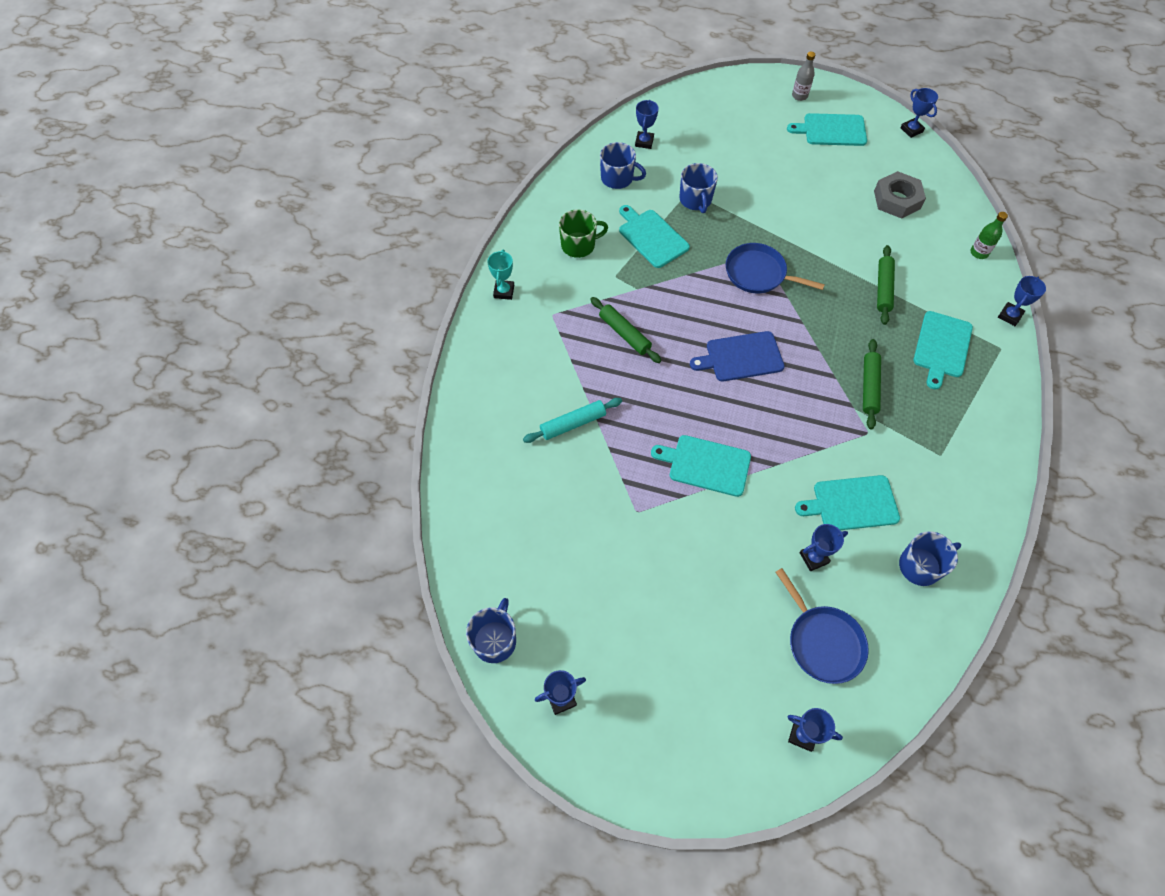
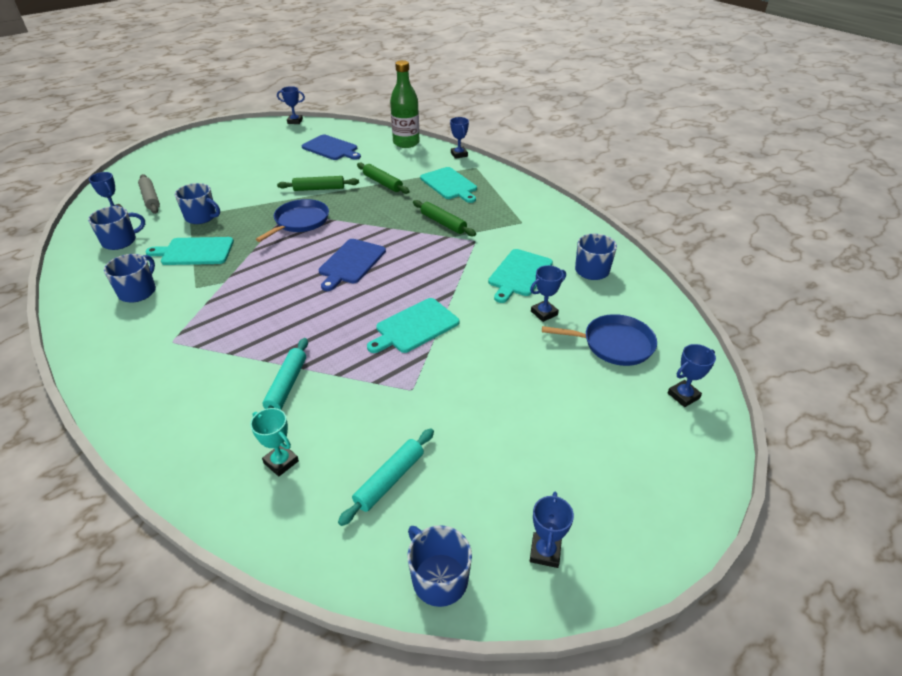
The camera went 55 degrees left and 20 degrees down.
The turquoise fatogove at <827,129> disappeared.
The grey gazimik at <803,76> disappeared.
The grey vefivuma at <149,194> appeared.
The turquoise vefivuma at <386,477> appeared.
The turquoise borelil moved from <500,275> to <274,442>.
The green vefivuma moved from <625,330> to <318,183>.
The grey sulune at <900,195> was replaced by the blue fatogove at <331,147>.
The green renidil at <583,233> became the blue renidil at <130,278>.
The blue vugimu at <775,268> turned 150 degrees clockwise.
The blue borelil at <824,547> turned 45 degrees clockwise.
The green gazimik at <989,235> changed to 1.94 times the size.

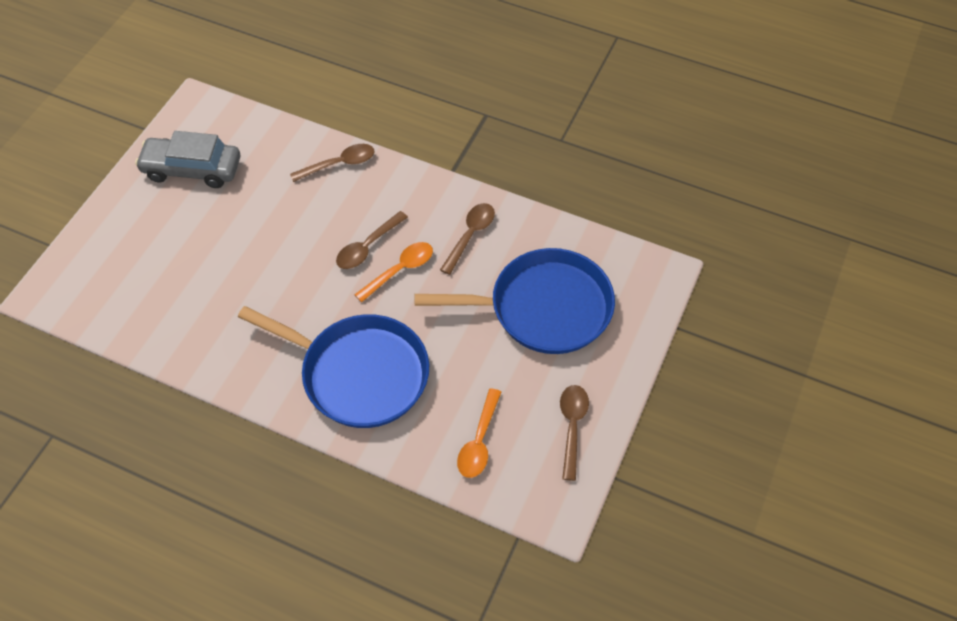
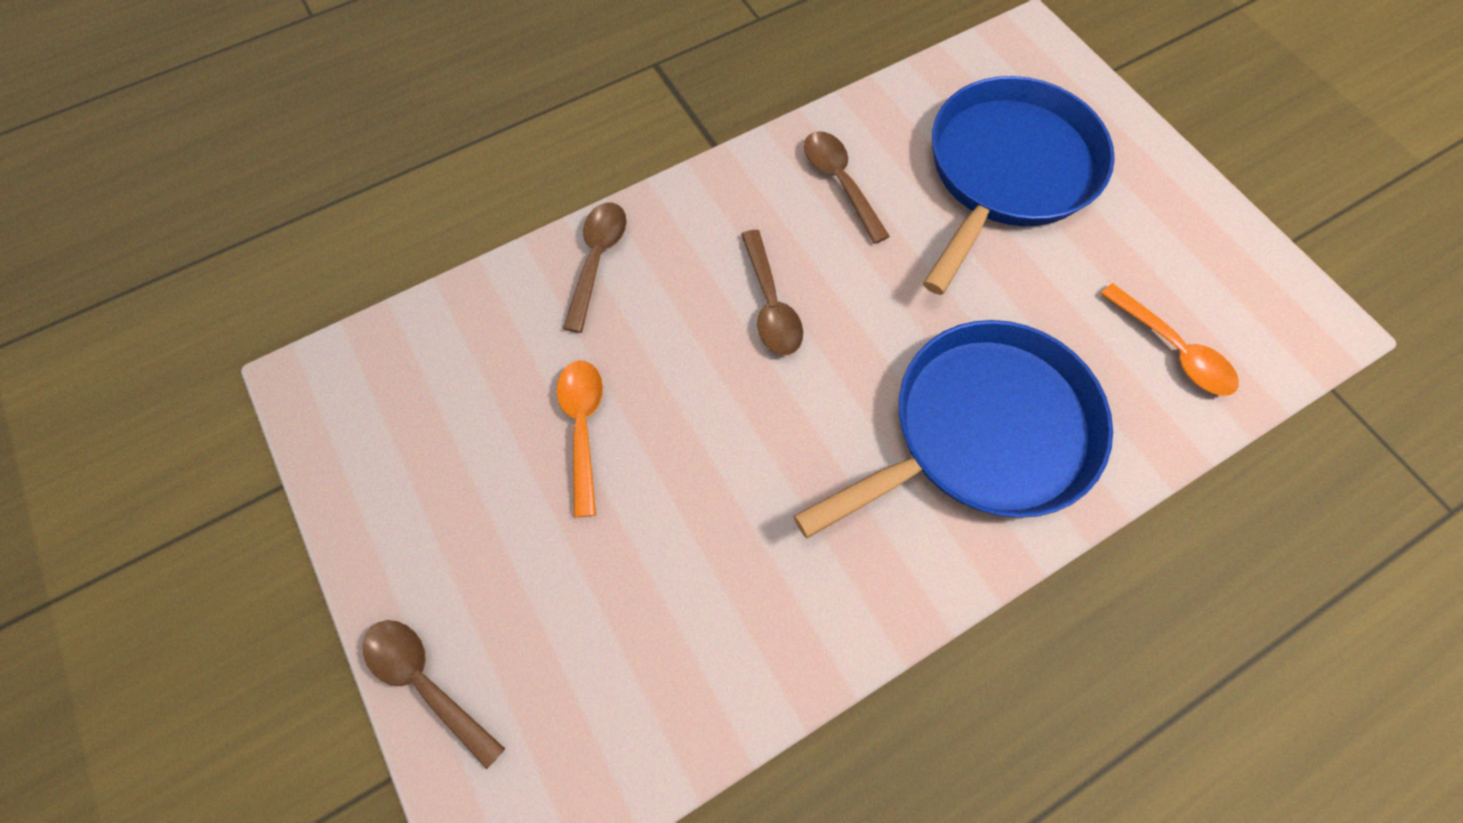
The camera went 55 degrees left and 10 degrees up.
The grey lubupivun at <187,159> disappeared.
The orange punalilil moved from <393,272> to <579,438>.
The brown punalilil moved from <574,433> to <434,694>.

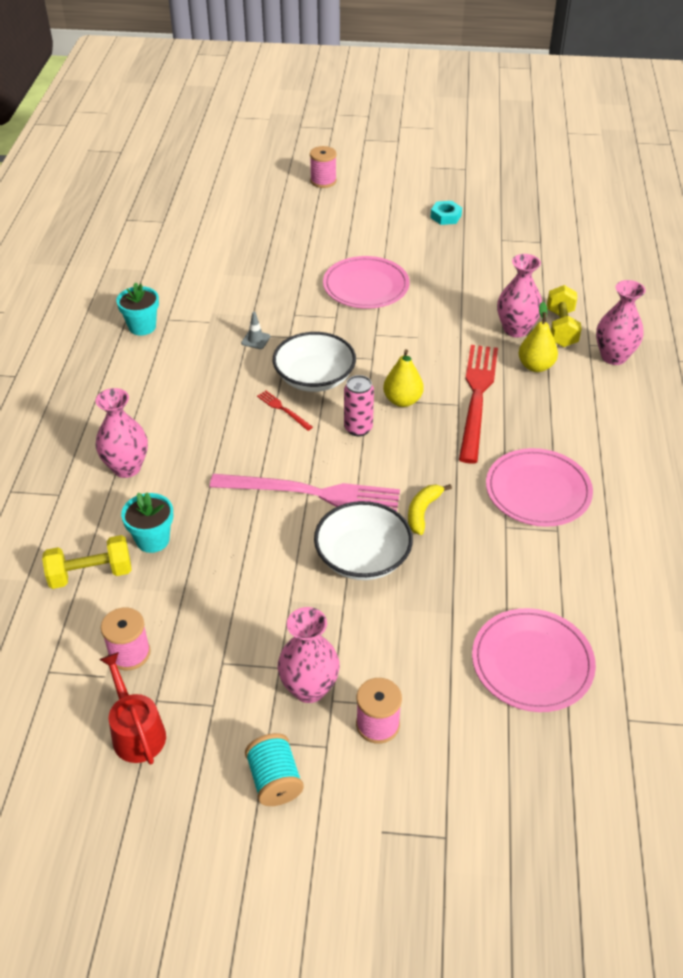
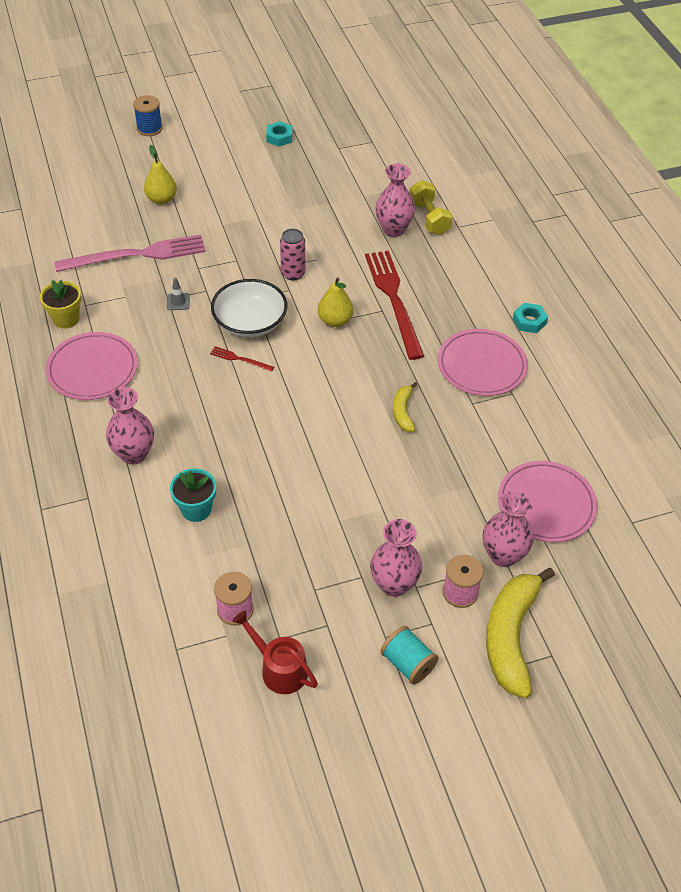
The camera went 25 degrees left and 5 degrees up.
The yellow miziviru at <87,562> disappeared.
The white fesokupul at <363,540> disappeared.
The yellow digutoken at <520,633> appeared.
The turquoise sulune at <530,318> appeared.
The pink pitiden moved from <305,492> to <130,253>.
The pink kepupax moved from <366,282> to <92,366>.
The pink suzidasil moved from <359,405> to <292,255>.
The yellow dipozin moved from <538,337> to <160,174>.
The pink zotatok moved from <621,322> to <508,528>.
The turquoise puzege at <137,309> became the yellow puzege at <60,304>.
The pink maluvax at <323,167> became the blue maluvax at <148,115>.

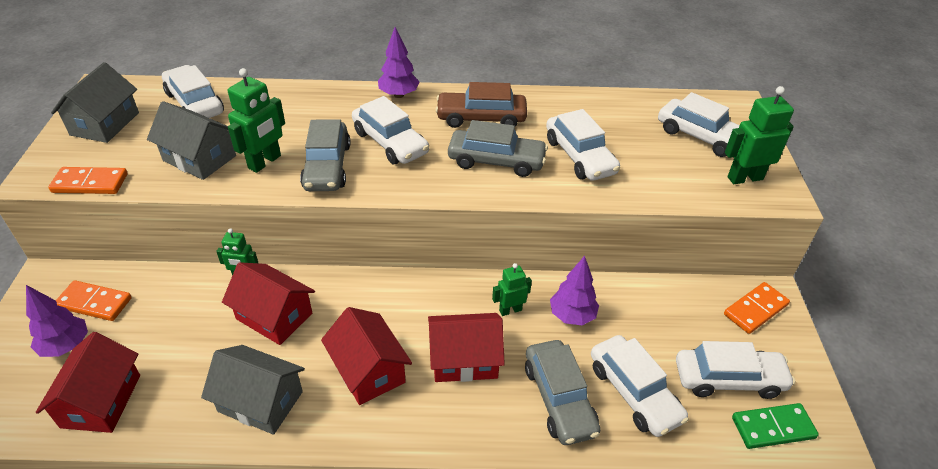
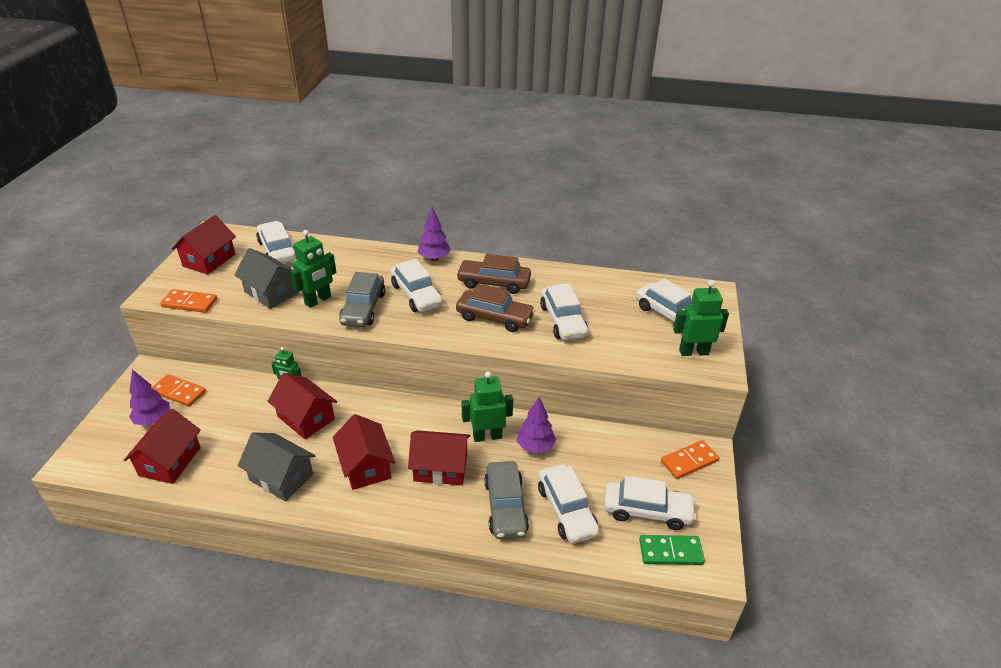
The camera went 10 degrees right and 5 degrees down.
The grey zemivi at <95,102> became the red zemivi at <204,245>.
The grey lubupivun at <498,148> became the brown lubupivun at <495,308>.
The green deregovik at <512,289> changed to 1.60 times the size.

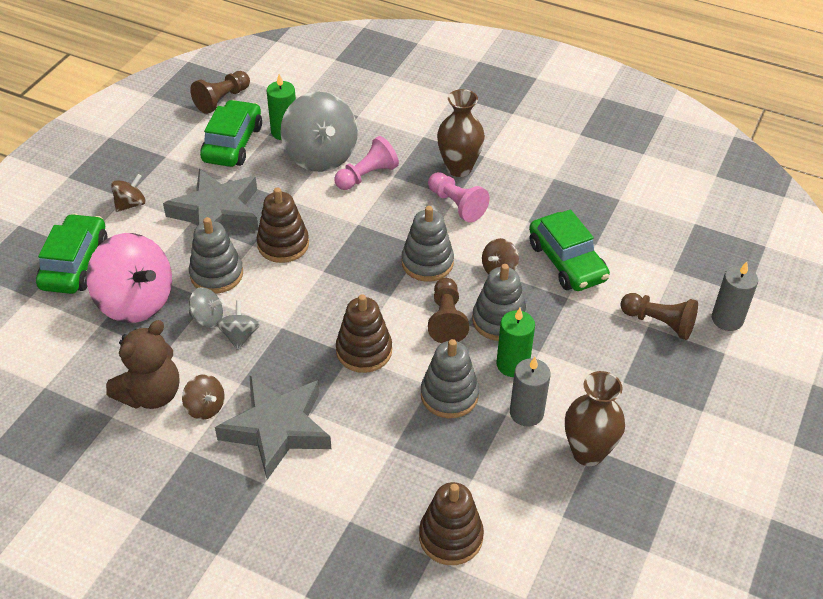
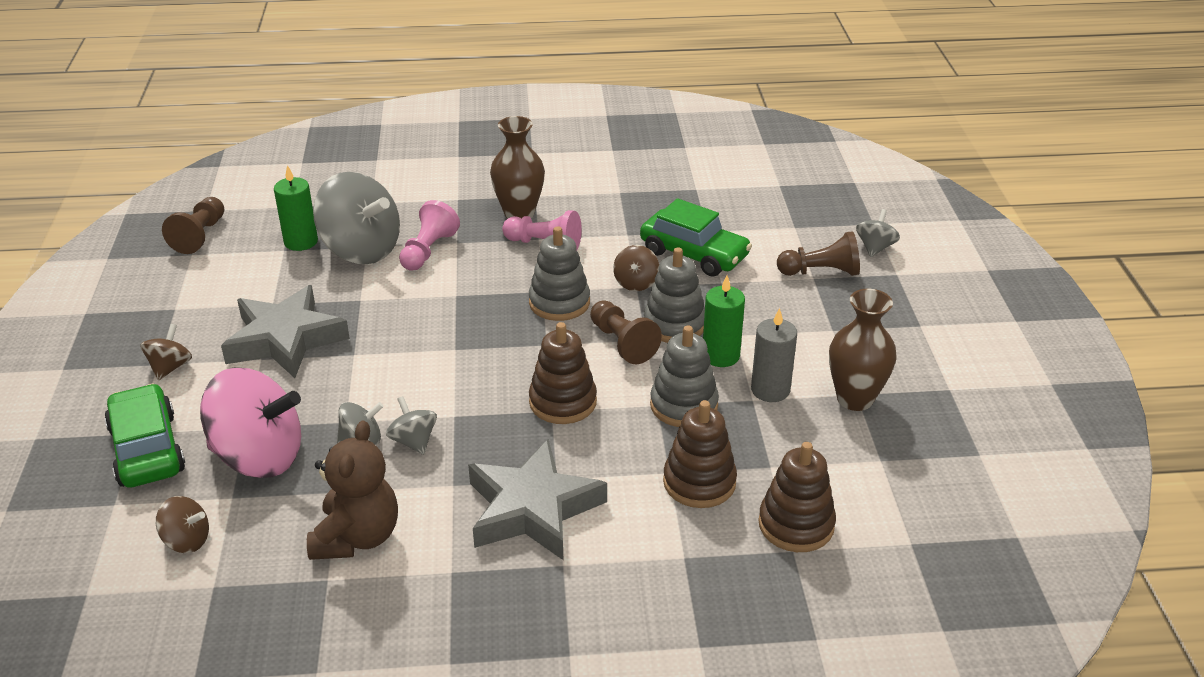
The camera went 30 degrees left and 10 degrees down.
The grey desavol at <216,255> disappeared.
The green lubupivun at <231,133> disappeared.
The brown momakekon moved from <203,397> to <182,524>.
The brown desavol moved from <283,225> to <700,454>.
The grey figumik at <735,296> was replaced by the grey momakekon at <878,233>.

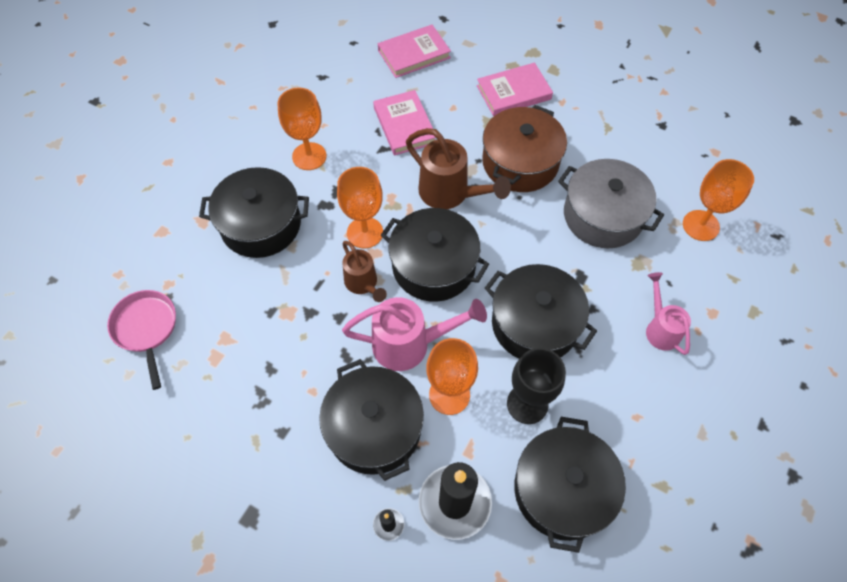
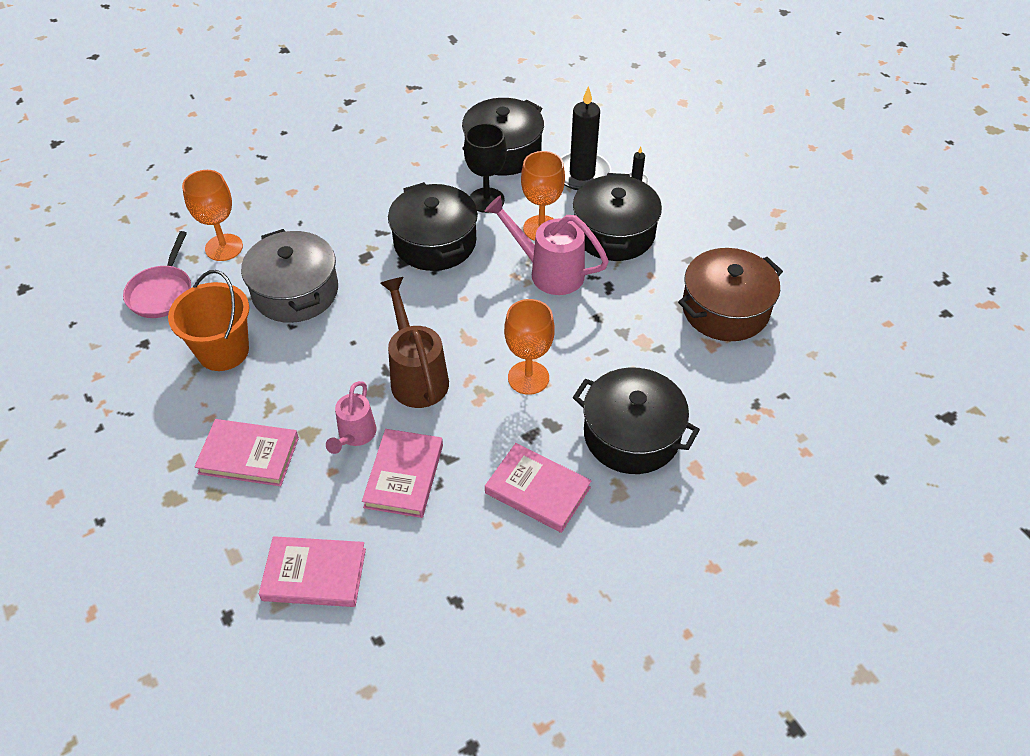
The camera went 150 degrees left and 10 degrees down.
The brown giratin at <364,271> disappeared.
The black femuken at <435,255> disappeared.
The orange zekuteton at <208,320> appeared.
The pink vugimu moved from <141,340> to <157,274>.
The brown femuken moved from <524,148> to <730,294>.
The pink giratin moved from <668,313> to <351,417>.
The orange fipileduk at <302,128> was replaced by the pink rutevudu at <538,488>.

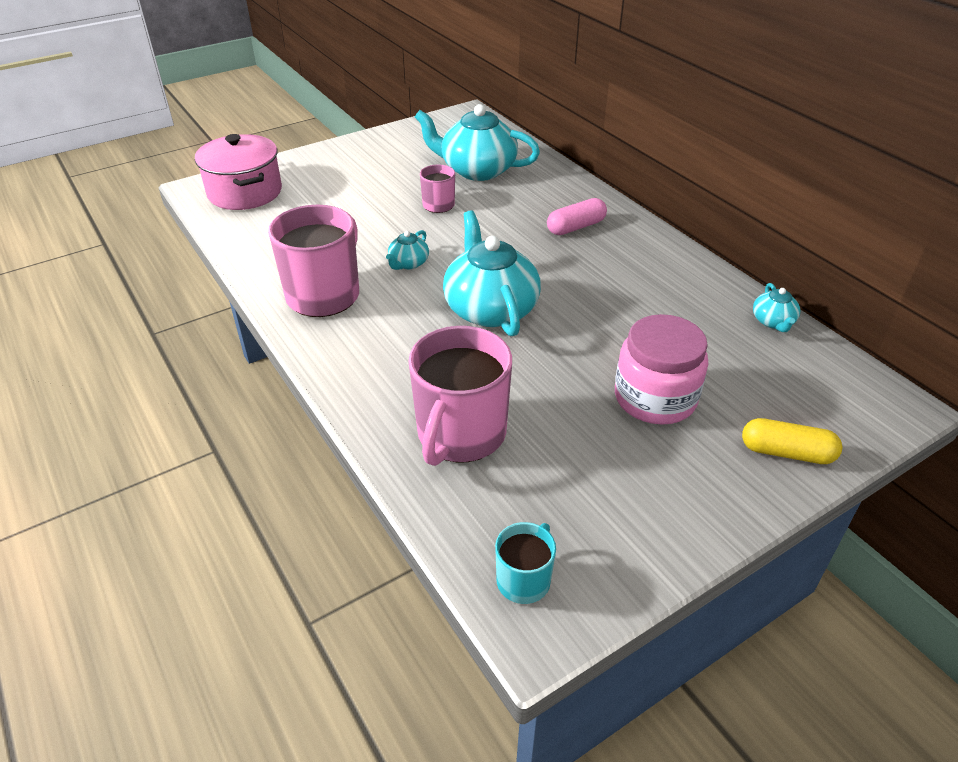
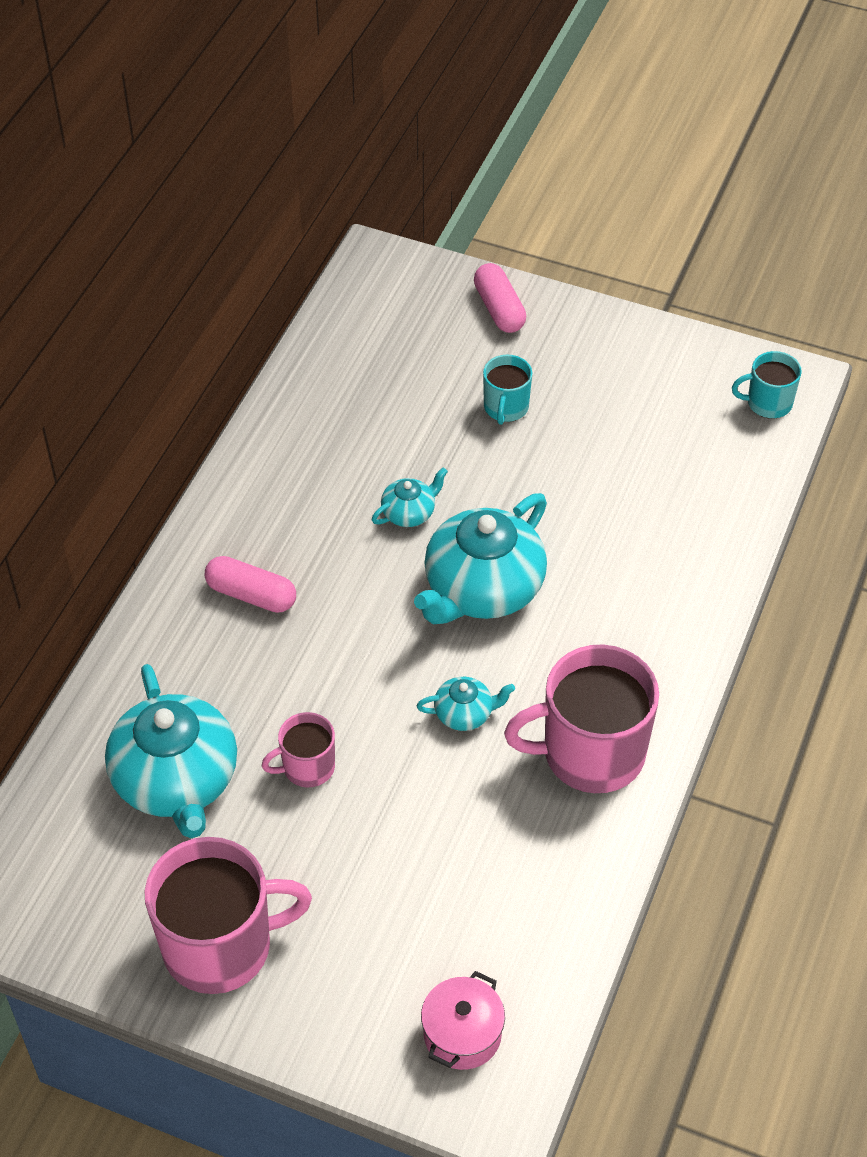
The camera went 125 degrees left and 10 degrees up.
The pink renidil moved from <460,396> to <228,915>.
The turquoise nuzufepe moved from <776,307> to <410,497>.
The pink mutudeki at <661,369> was replaced by the turquoise renidil at <507,390>.
The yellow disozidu at <792,441> became the pink disozidu at <500,298>.
The pink femuken at <238,172> changed to 0.59 times the size.

